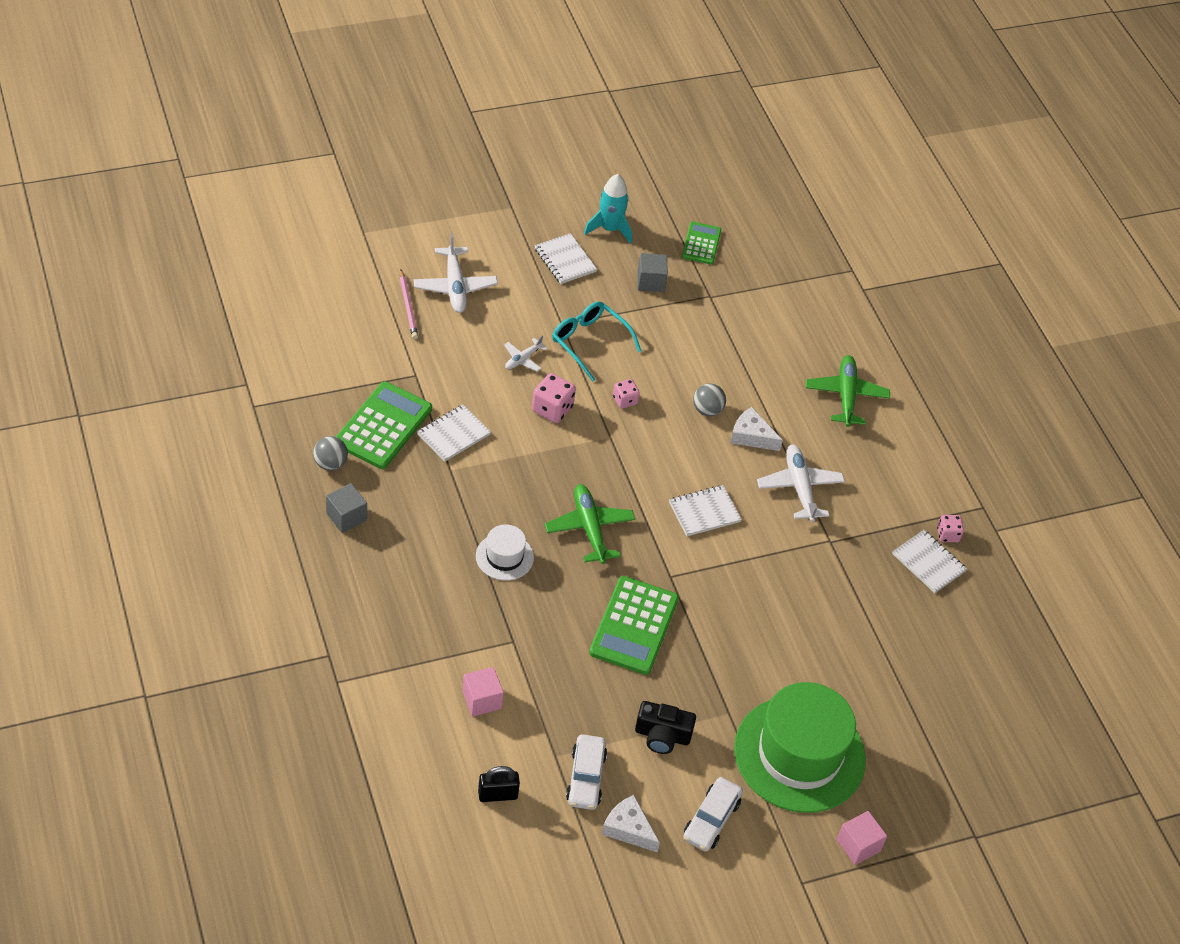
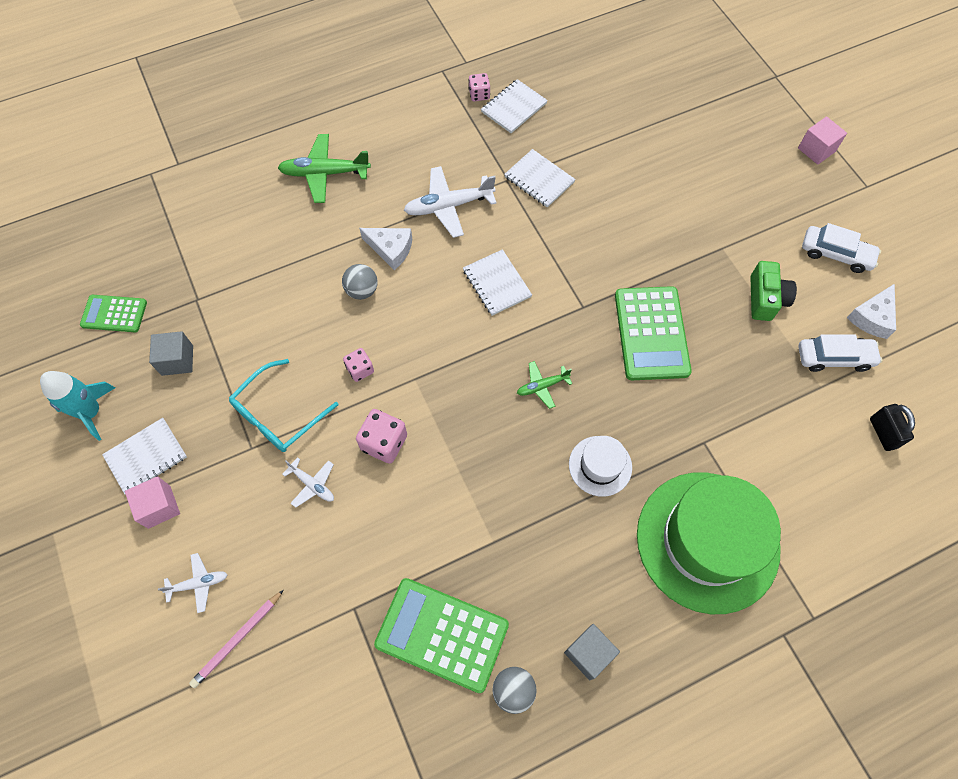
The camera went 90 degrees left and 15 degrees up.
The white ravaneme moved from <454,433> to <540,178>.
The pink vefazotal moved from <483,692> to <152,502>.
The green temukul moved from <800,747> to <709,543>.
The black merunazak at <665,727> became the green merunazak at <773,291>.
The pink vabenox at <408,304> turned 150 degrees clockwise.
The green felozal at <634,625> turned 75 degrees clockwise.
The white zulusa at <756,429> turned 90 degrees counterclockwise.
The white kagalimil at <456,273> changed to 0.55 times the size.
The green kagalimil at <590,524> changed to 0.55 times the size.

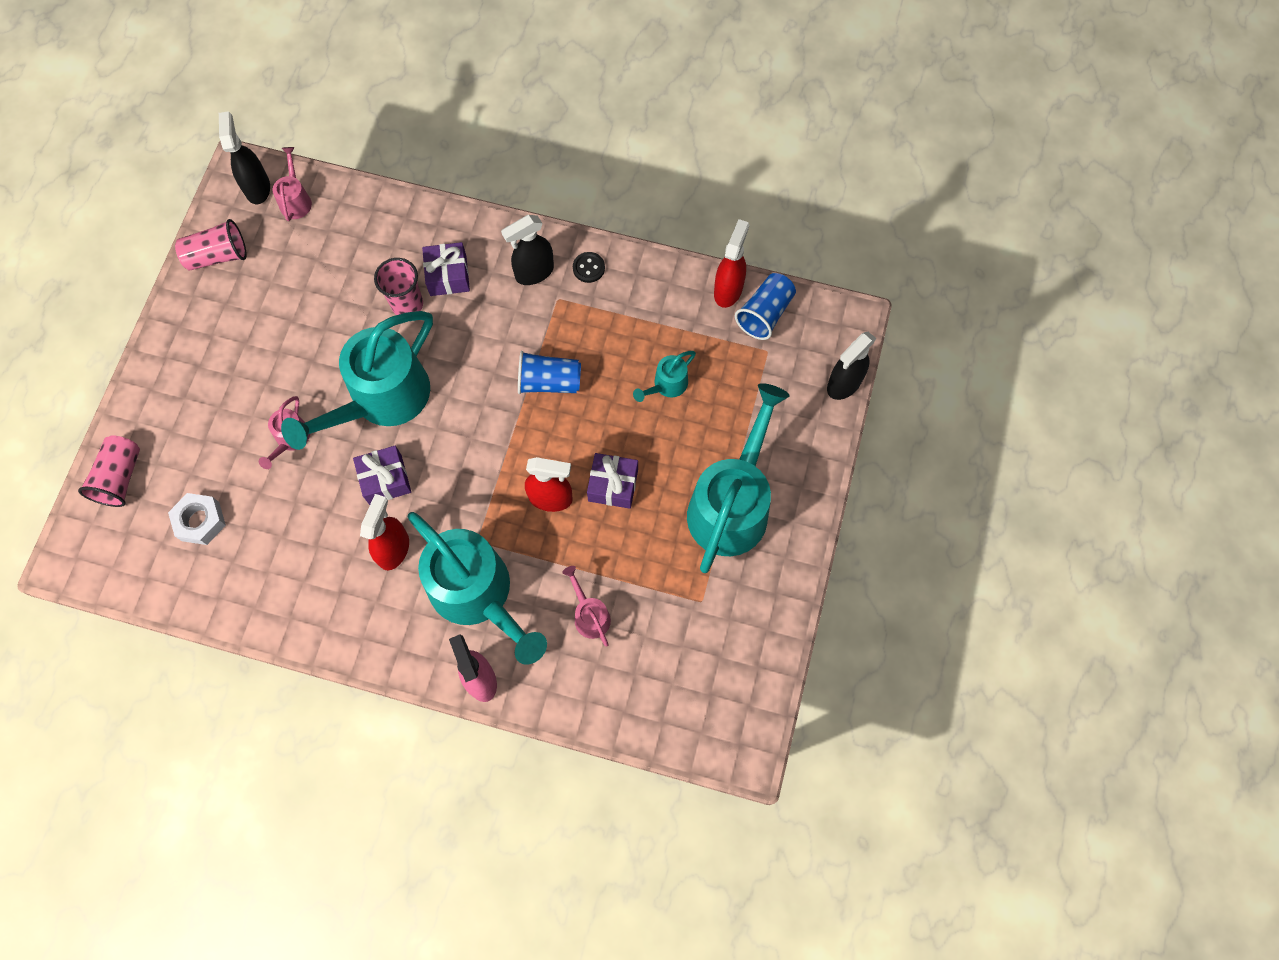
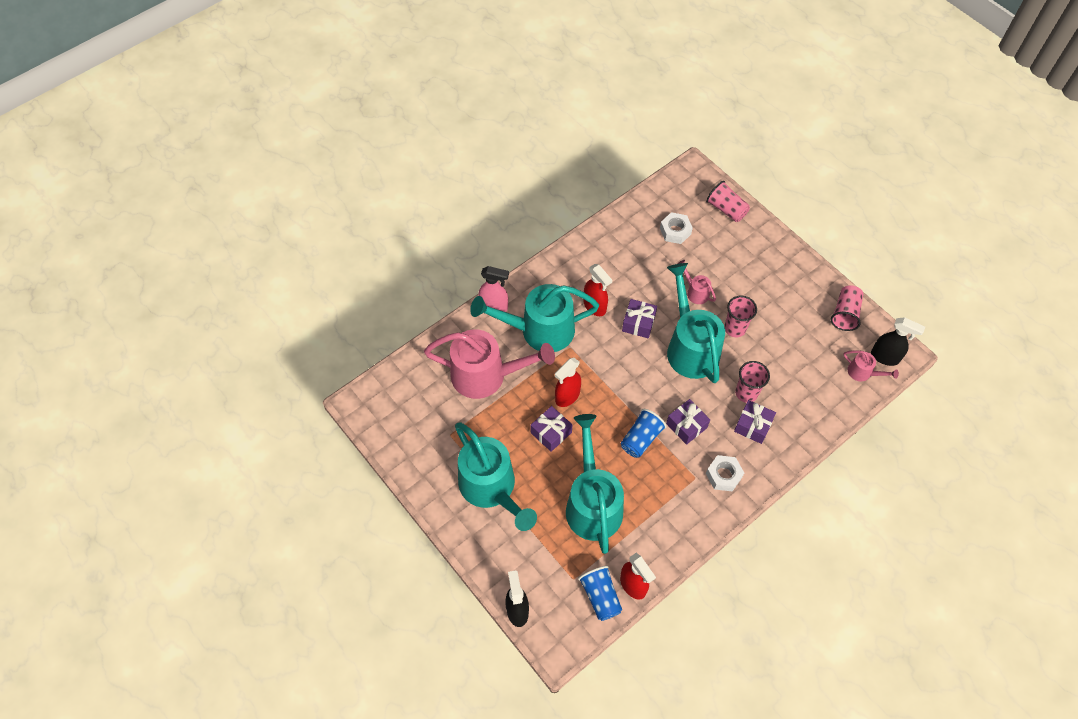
The camera went 125 degrees right and 10 degrees down.
The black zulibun at <589,267> disappeared.
The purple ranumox at <688,422> appeared.
The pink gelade at <740,316> appeared.
The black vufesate at <527,250> was replaced by the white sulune at <725,473>.
The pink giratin at <586,606> changed to 2.30 times the size.
The turquoise giratin at <664,376> changed to 2.30 times the size.

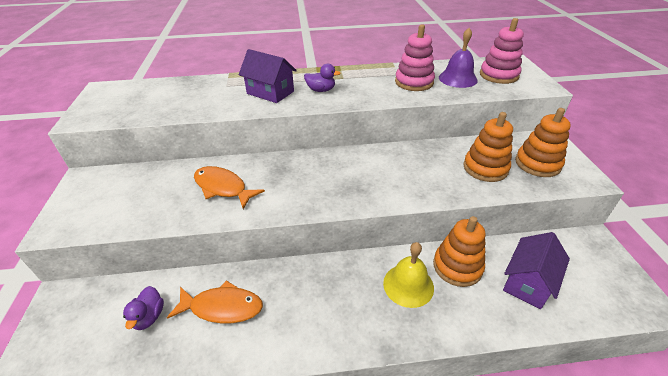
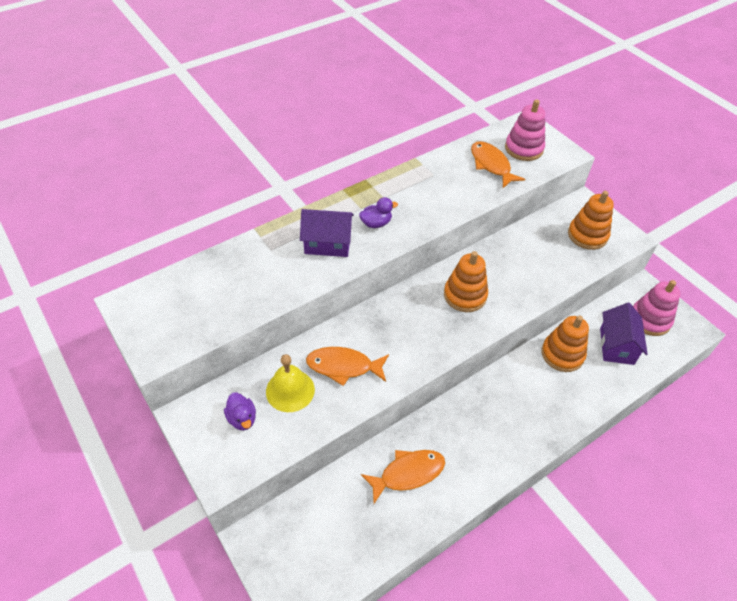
The camera went 30 degrees left and 10 degrees up.
The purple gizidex moved from <143,308> to <240,411>.
The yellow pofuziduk moved from <408,275> to <290,383>.
The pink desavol moved from <415,57> to <656,308>.
The orange desavol moved from <488,147> to <466,281>.
The purple pofuziduk at <458,58> was replaced by the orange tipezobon at <498,164>.

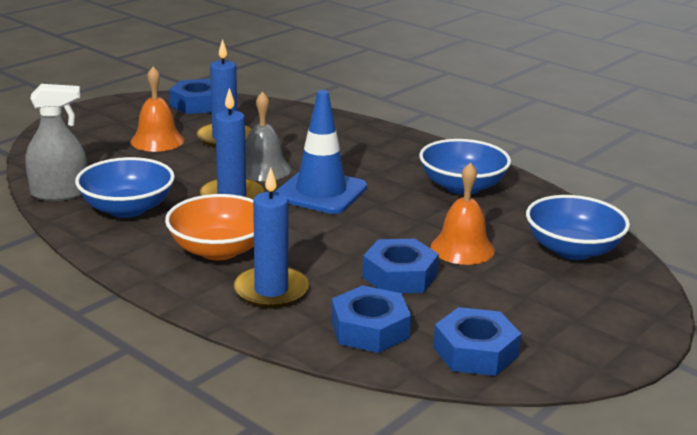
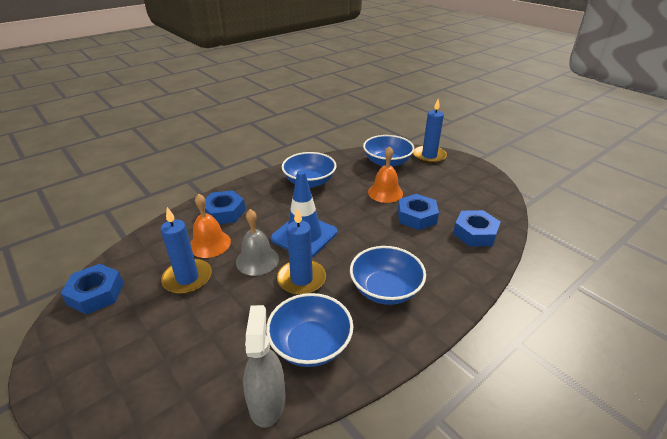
The camera went 80 degrees left and 10 degrees up.
The orange pofuziduk moved from <157,109> to <210,226>.
The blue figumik moved from <271,237> to <430,131>.
The blue sulune moved from <477,341> to <225,207>.
The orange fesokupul at <209,227> became the blue fesokupul at <388,275>.

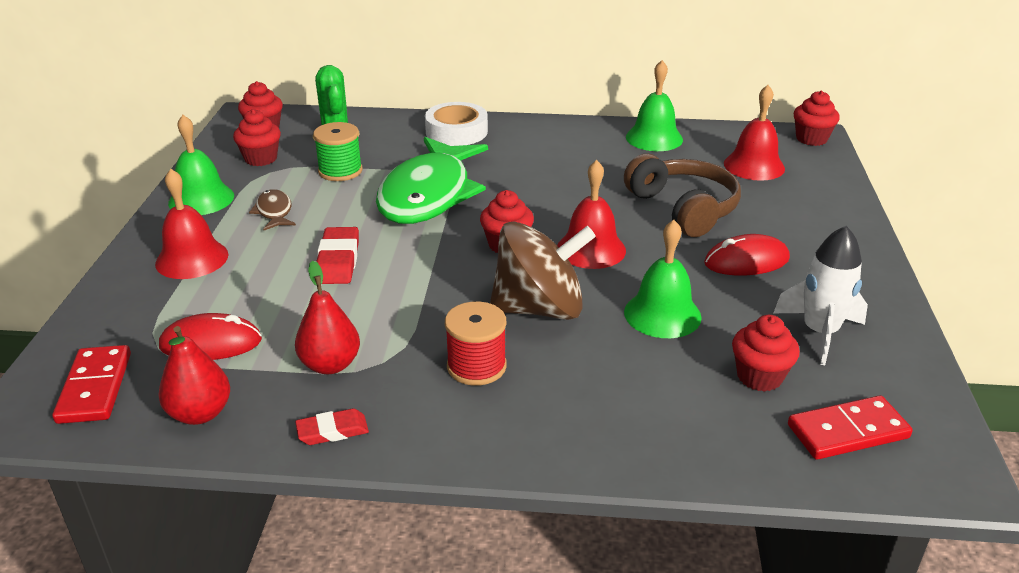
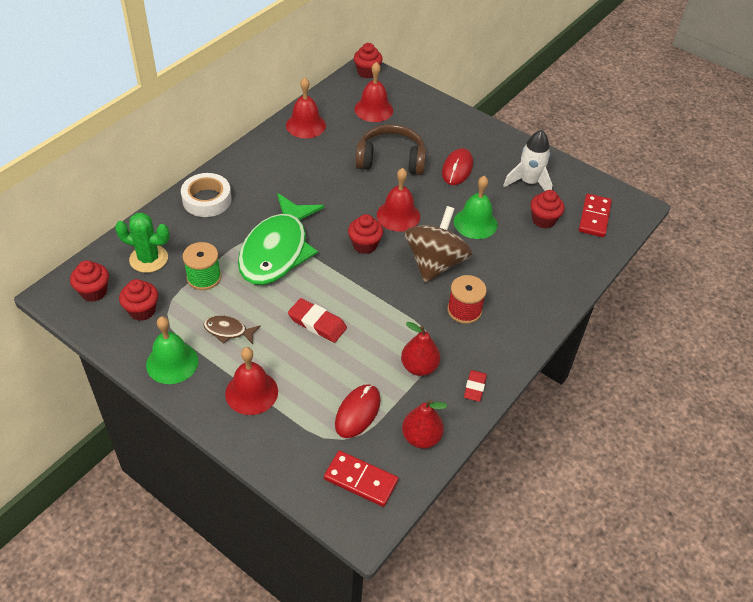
The camera went 60 degrees left and 15 degrees up.
The green pofuziduk at <654,105> became the red pofuziduk at <306,107>.
The green tipezobon at <432,180> turned 60 degrees clockwise.

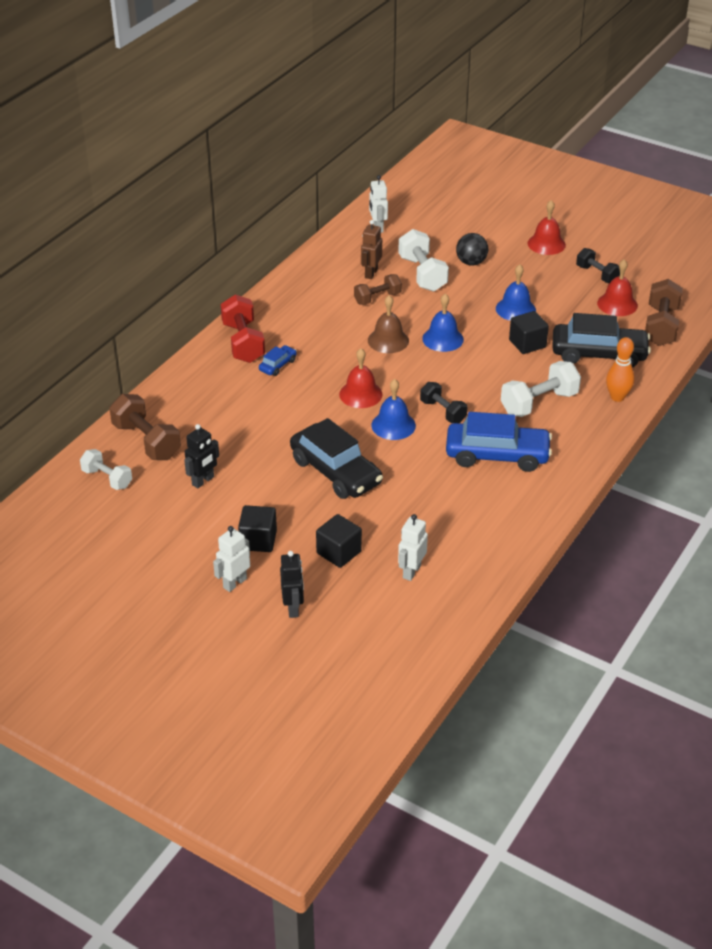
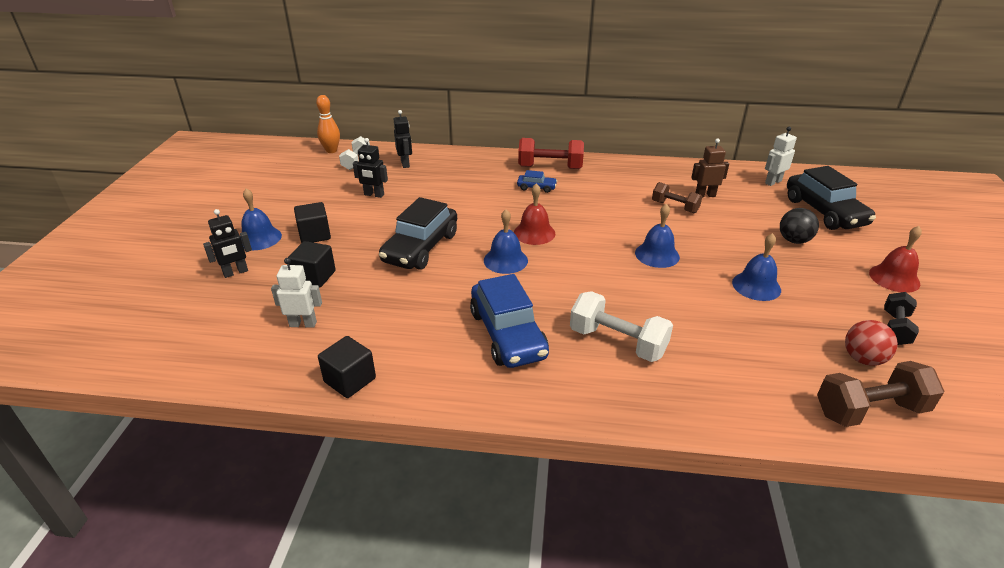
The camera went 65 degrees right and 5 degrees down.
The brown pofuziduk at <388,324> disappeared.
The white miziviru at <423,260> disappeared.
The black miziviru at <443,402> disappeared.
The black vefazotal moved from <529,332> to <347,367>.
The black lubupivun moved from <601,340> to <831,198>.
The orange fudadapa moved from <620,369> to <328,124>.
The brown miziviru at <145,427> was replaced by the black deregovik at <403,139>.
The white deregovik at <231,559> was replaced by the blue pofuziduk at <261,219>.
The red pofuziduk at <617,287> was replaced by the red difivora at <871,343>.
The red miziviru at <243,328> turned 45 degrees clockwise.

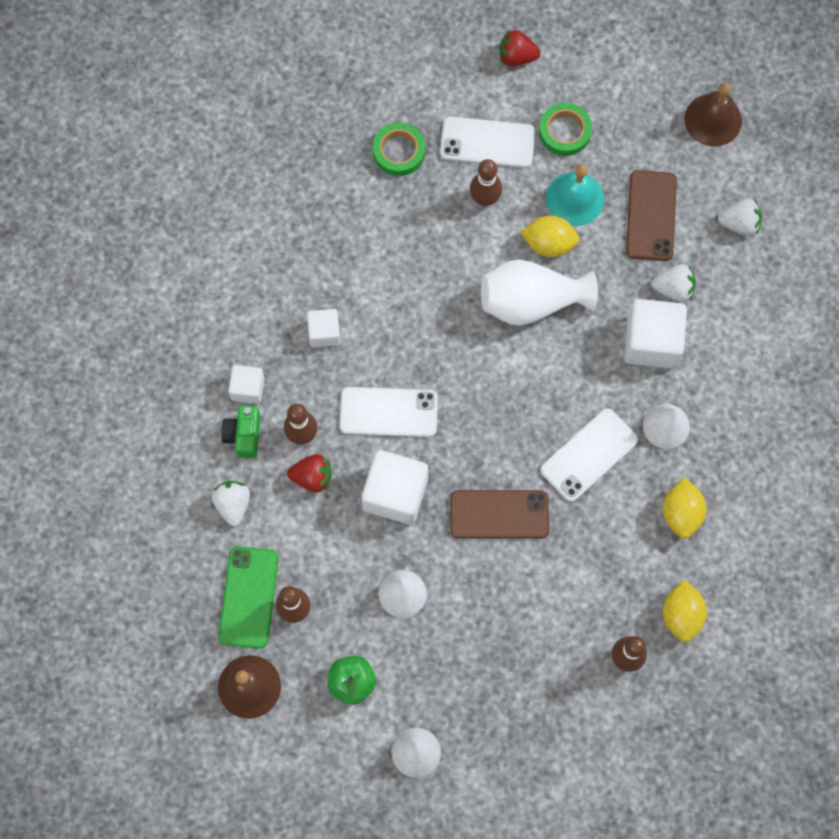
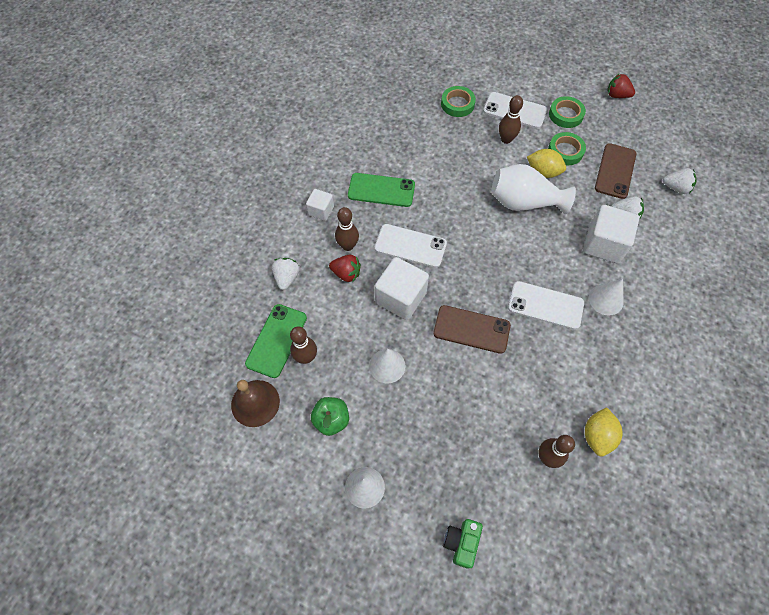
The camera went 15 degrees right and 10 degrees down.
The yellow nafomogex at <685,508> disappeared.
The brown pofuziduk at <713,114> disappeared.
The green merunazak moved from <240,431> to <463,544>.
The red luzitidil moved from <520,48> to <621,85>.
The white vefazotal at <323,328> was replaced by the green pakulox at <381,190>.
The turquoise pofuziduk at <575,195> was replaced by the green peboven at <567,148>.
The white pakulox at <589,455> turned 45 degrees clockwise.

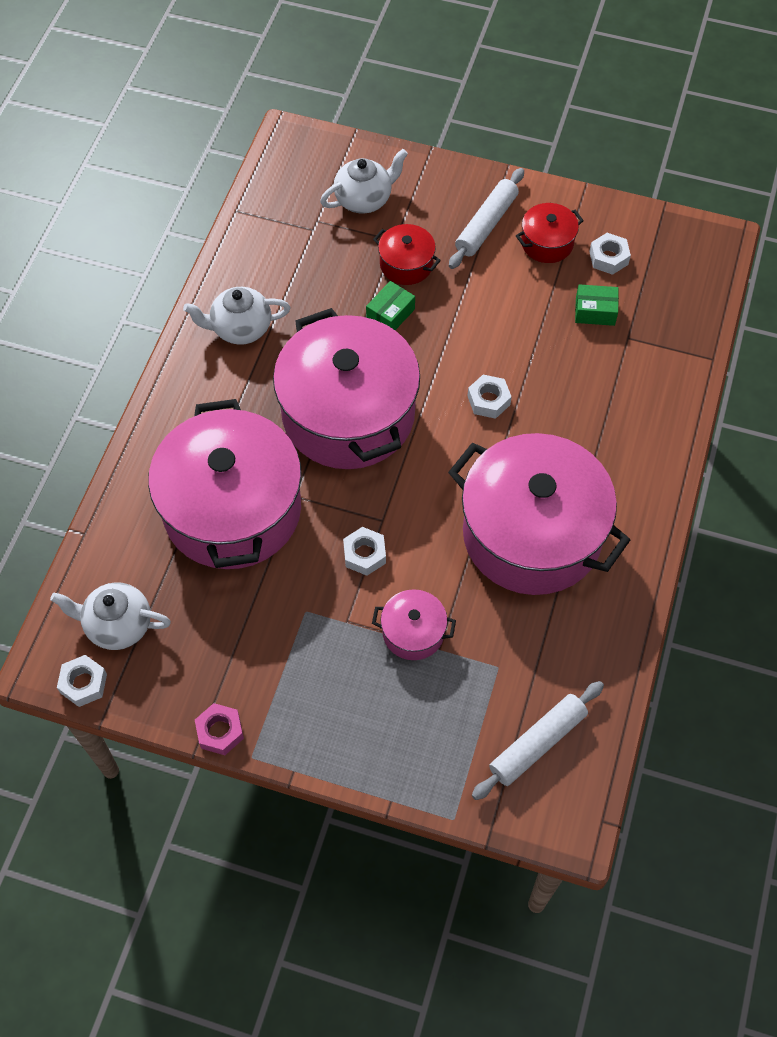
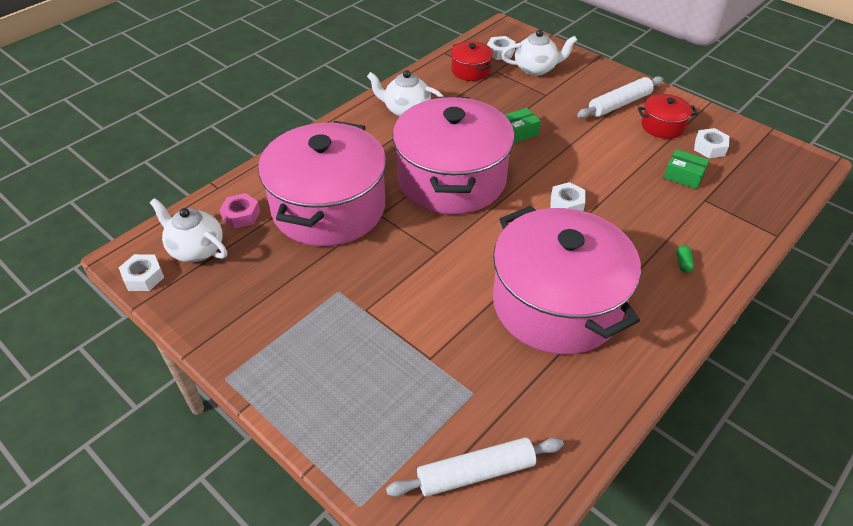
The camera went 25 degrees right and 15 degrees down.
The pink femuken at <414,624> disappeared.
The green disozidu at <685,259> appeared.
The pink sulune moved from <219,729> to <240,211>.
The white sulune moved from <364,551> to <501,48>.
The red femuken moved from <407,254> to <472,61>.

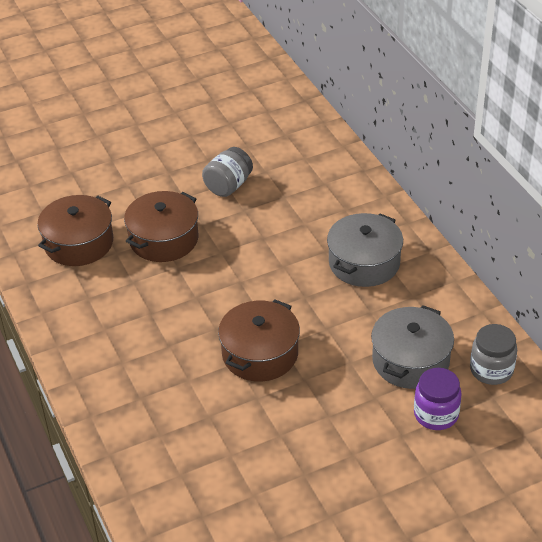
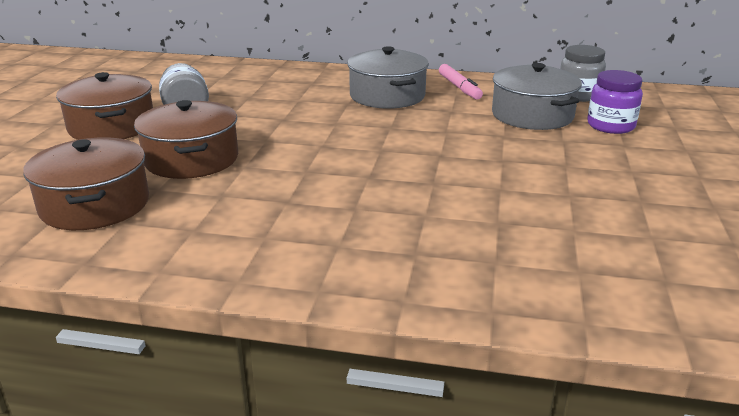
The camera went 55 degrees left and 15 degrees down.
The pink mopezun at <461,82> appeared.
The brown femuken moved from <259,341> to <104,106>.

